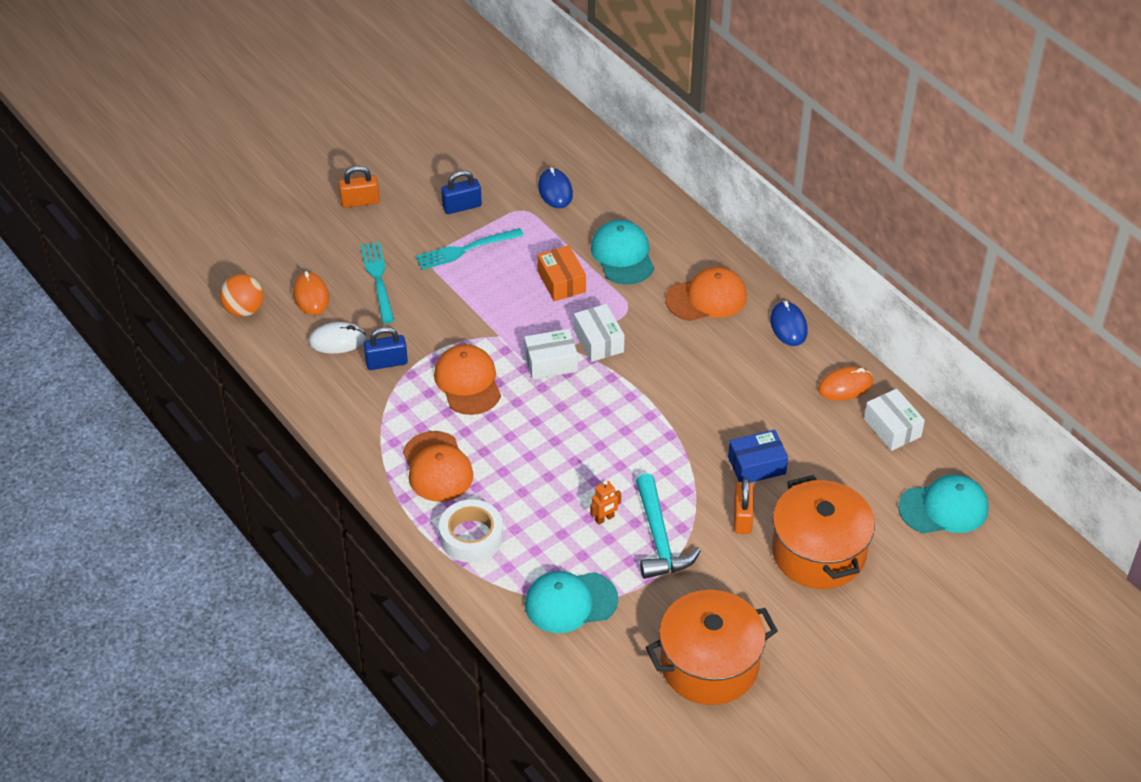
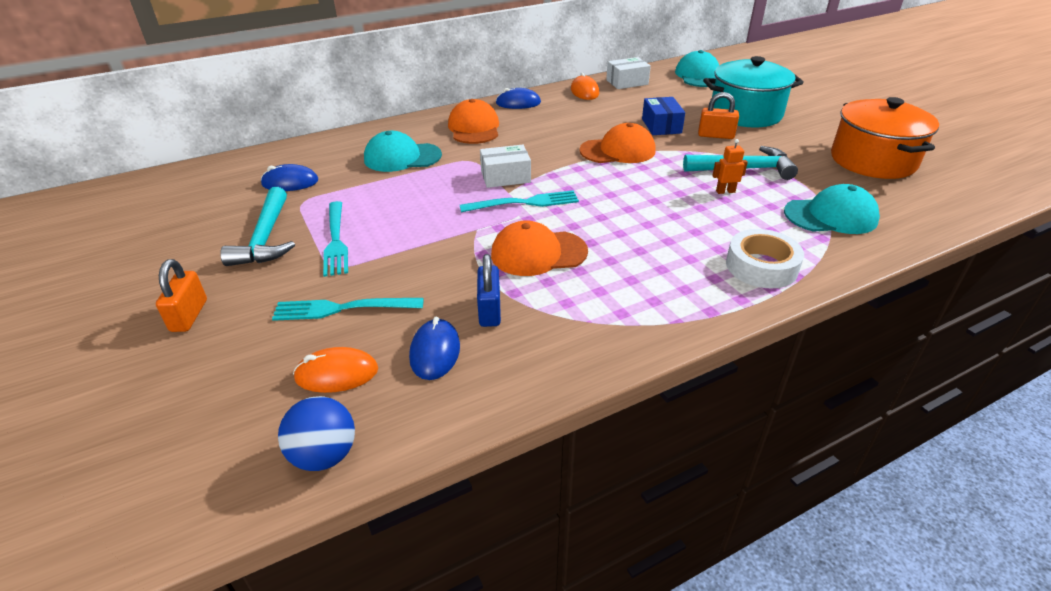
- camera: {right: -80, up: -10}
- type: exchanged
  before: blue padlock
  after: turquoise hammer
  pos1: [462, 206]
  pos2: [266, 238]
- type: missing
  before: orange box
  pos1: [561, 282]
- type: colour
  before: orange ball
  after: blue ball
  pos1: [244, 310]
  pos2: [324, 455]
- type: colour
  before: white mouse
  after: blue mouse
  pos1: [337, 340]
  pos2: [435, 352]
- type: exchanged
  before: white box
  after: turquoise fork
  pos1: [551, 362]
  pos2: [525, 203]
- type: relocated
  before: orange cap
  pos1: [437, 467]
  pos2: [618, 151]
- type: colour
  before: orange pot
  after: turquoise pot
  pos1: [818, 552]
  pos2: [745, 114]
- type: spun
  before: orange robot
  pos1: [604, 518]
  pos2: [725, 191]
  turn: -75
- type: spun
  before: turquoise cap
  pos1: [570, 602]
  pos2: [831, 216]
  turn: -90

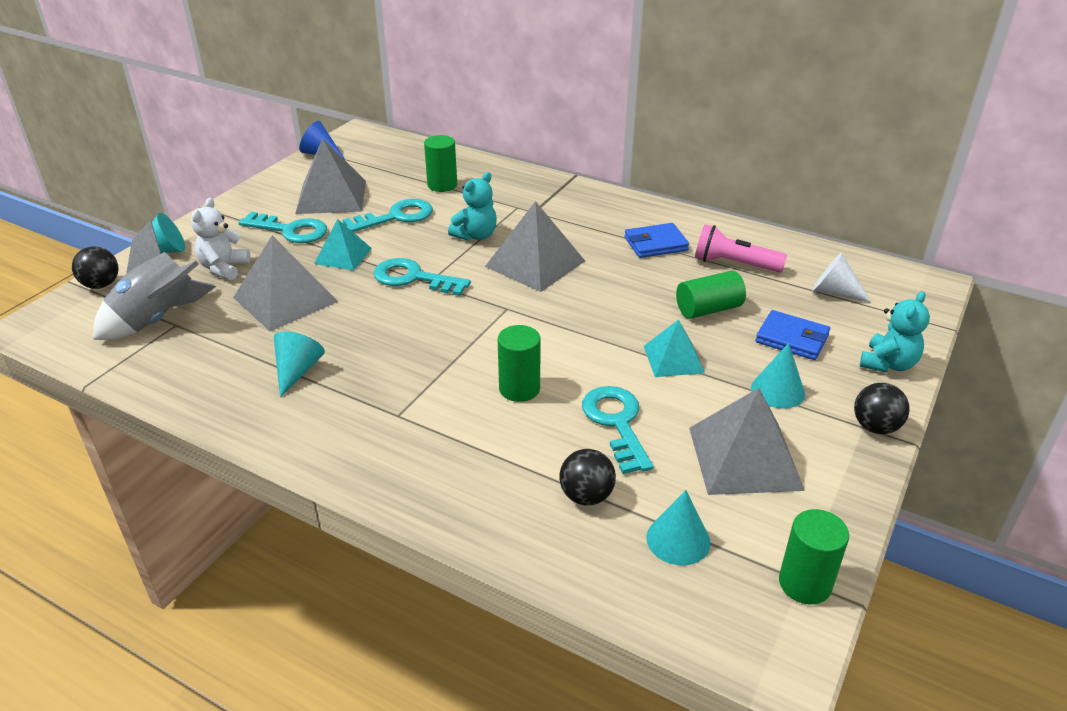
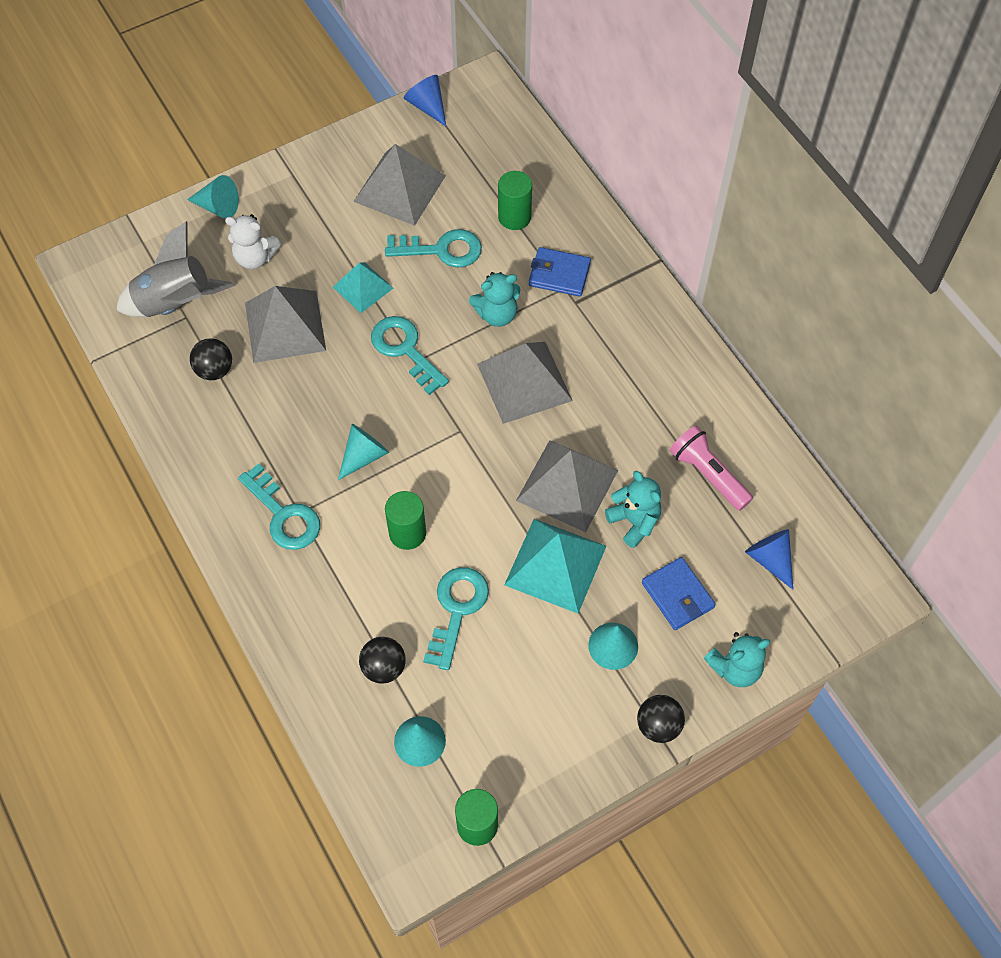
- camera: {right: 30, up: 25}
- type: spun
  before: white teddy bear
  pos1: [224, 268]
  pos2: [255, 257]
  turn: -120
- type: relocated
  before: turquoise key
  pos1: [290, 230]
  pos2: [284, 515]
- type: relocated
  before: blue wallet
  pos1: [655, 244]
  pos2: [559, 274]
- type: relocated
  before: black ball
  pos1: [101, 285]
  pos2: [214, 370]
- type: colour
  before: white cone
  after: blue cone
  pos1: [834, 292]
  pos2: [770, 559]
- type: exchanged
  before: green cylinder
  after: turquoise teddy bear
  pos1: [708, 309]
  pos2: [634, 521]
- type: size
  before: turquoise pyramid
  pos1: [673, 359]
  pos2: [555, 565]
  scale: 1.65
- type: relocated
  before: turquoise cone
  pos1: [297, 371]
  pos2: [364, 456]
- type: relocated
  before: grey pyramid
  pos1: [744, 458]
  pos2: [567, 485]

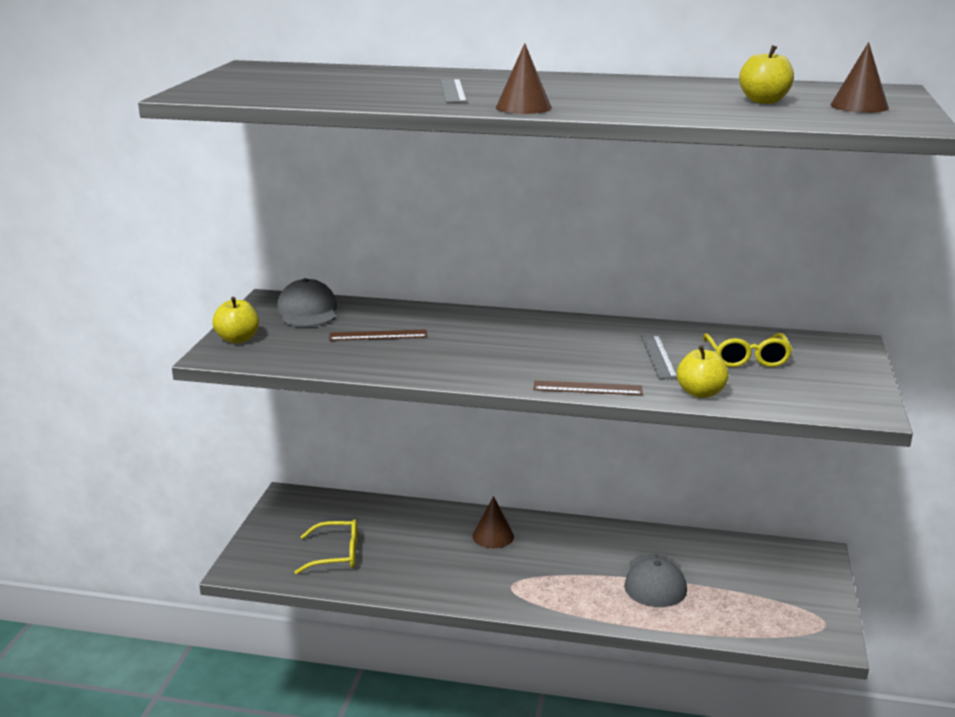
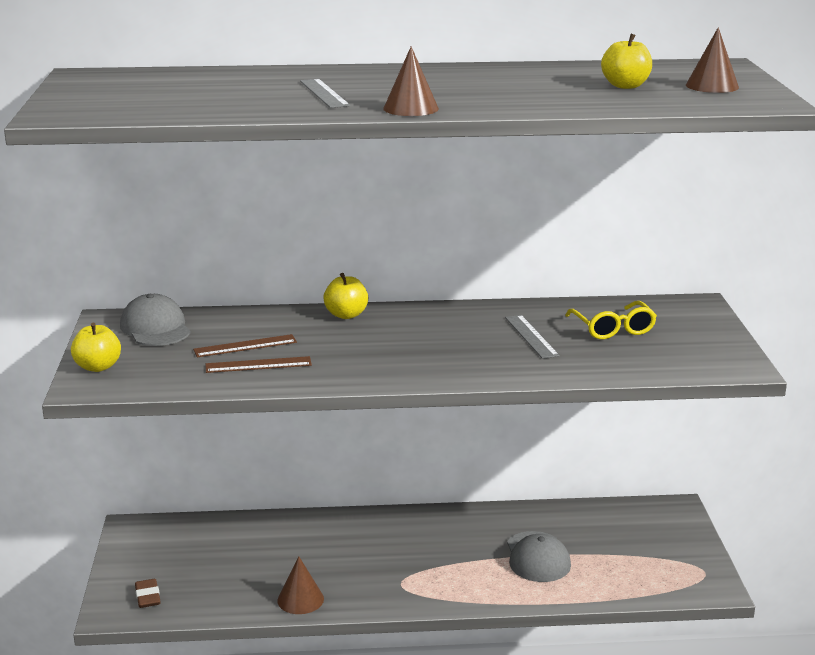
- camera: {right: -15, up: 0}
- type: relocated
  before: yellow apple
  pos1: [700, 393]
  pos2: [346, 315]
- type: relocated
  before: brown ruler
  pos1: [587, 388]
  pos2: [258, 365]
- type: relocated
  before: brown cone
  pos1: [493, 536]
  pos2: [300, 599]
- type: missing
  before: yellow glasses
  pos1: [336, 555]
- type: appeared
  after: brown eraser
  pos2: [147, 597]

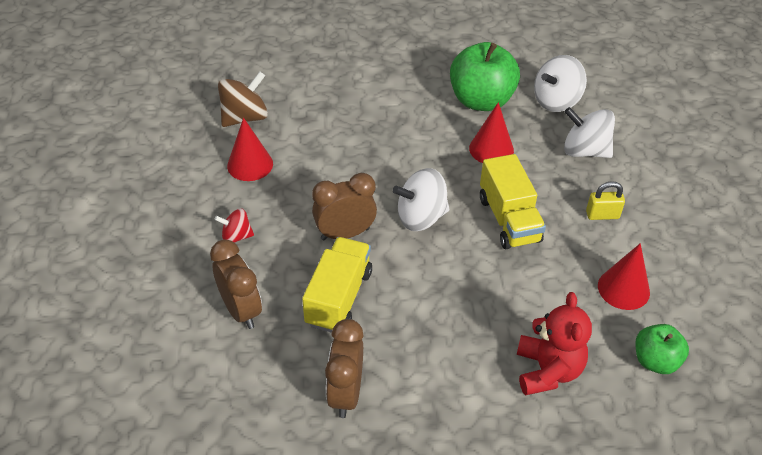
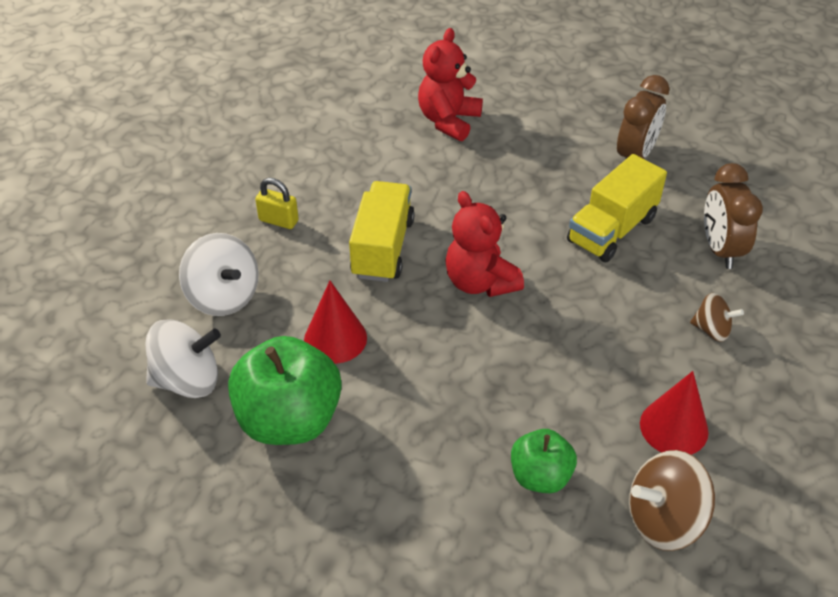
- camera: {right: -155, up: 0}
- type: exchanged
  before: white spinning top
  after: red teddy bear
  pos1: [421, 217]
  pos2: [480, 282]
- type: missing
  before: brown clock
  pos1: [345, 234]
- type: colour
  before: red spinning top
  after: brown spinning top
  pos1: [236, 236]
  pos2: [711, 330]
- type: missing
  before: red cone
  pos1: [623, 289]
- type: relocated
  before: green apple
  pos1: [655, 361]
  pos2: [540, 476]

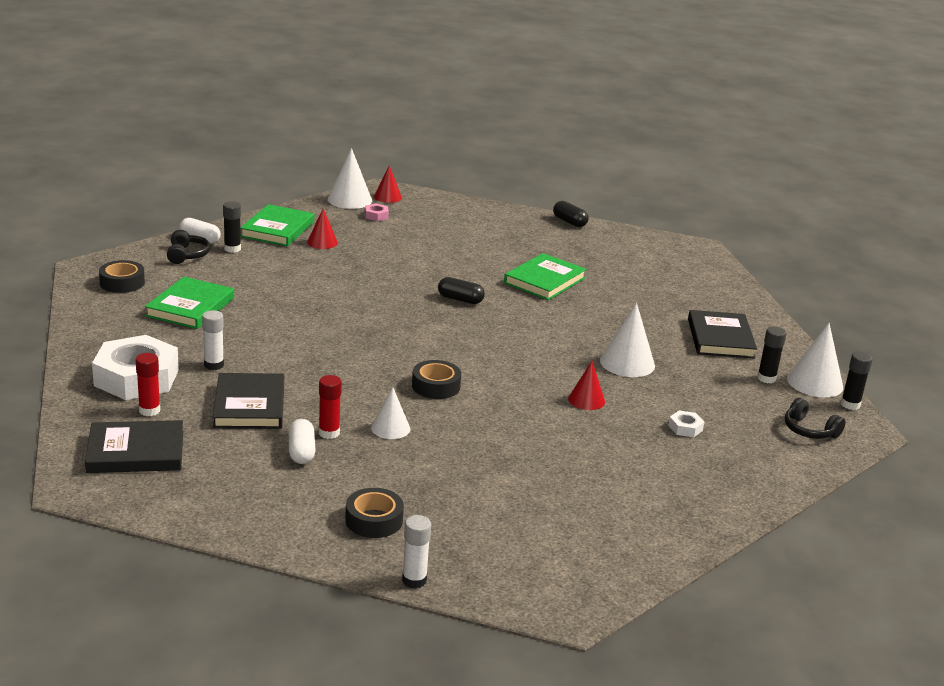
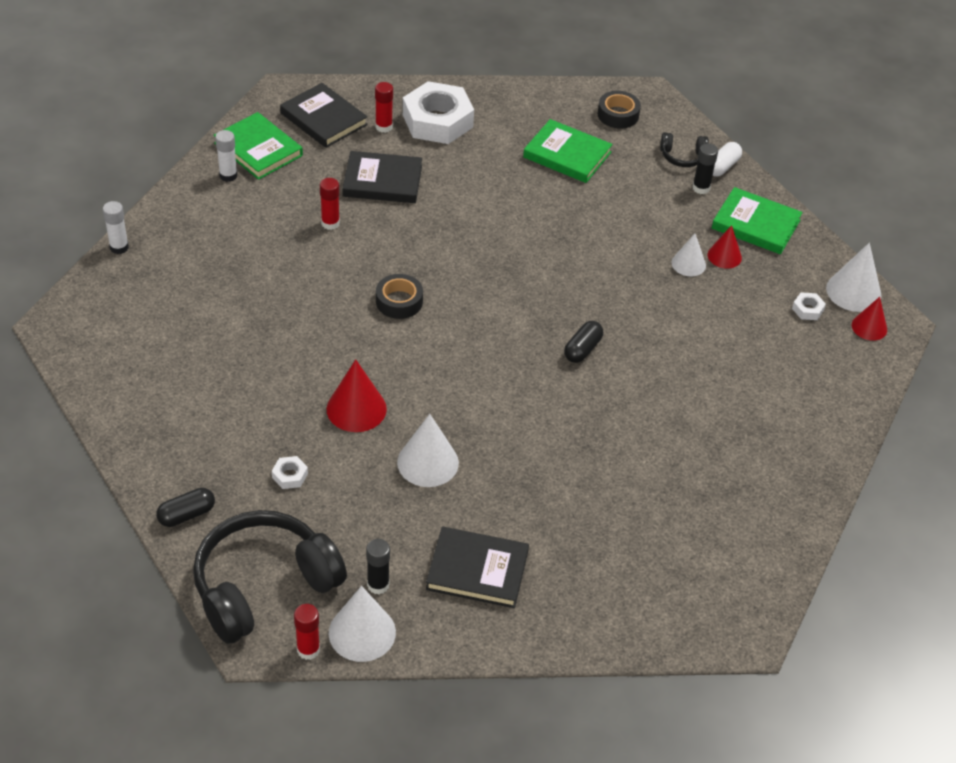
- camera: {right: 100, up: 20}
- type: relocated
  before: black capsule
  pos1: [569, 222]
  pos2: [186, 515]
- type: colour
  before: pink nut
  after: white nut
  pos1: [376, 215]
  pos2: [807, 309]
- type: relocated
  before: green book
  pos1: [544, 280]
  pos2: [258, 149]
- type: relocated
  before: white glue stick
  pos1: [214, 365]
  pos2: [228, 175]
- type: colour
  before: black glue stick
  after: red glue stick
  pos1: [850, 404]
  pos2: [308, 650]
- type: size
  before: red cone
  pos1: [586, 400]
  pos2: [356, 409]
  scale: 1.57
- type: relocated
  before: white cone
  pos1: [390, 428]
  pos2: [688, 264]
- type: size
  before: black headphones
  pos1: [809, 430]
  pos2: [264, 586]
  scale: 2.28
- type: missing
  before: white capsule
  pos1: [301, 451]
- type: spun
  before: black book
  pos1: [136, 452]
  pos2: [323, 119]
  turn: -45
- type: missing
  before: black tape
  pos1: [374, 520]

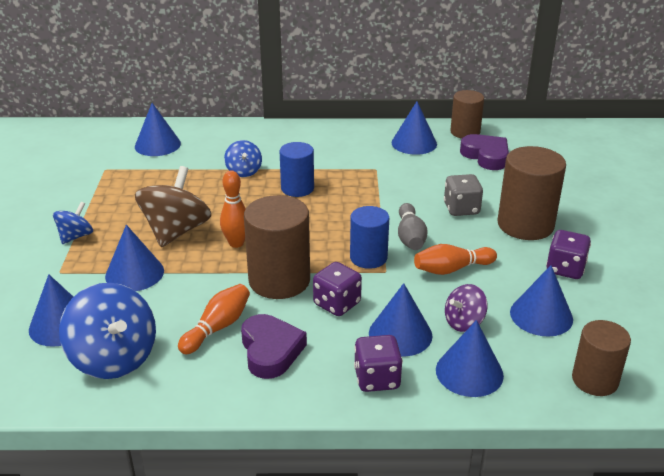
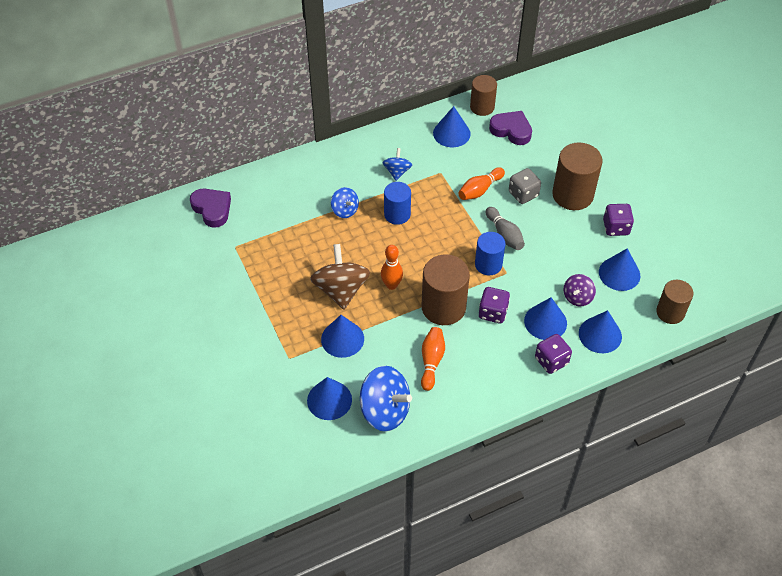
- camera: {right: -25, up: 20}
- type: missing
  before: blue cone
  pos1: [157, 145]
- type: relocated
  before: blue spinning top
  pos1: [76, 236]
  pos2: [397, 172]
- type: relocated
  before: orange bowling pin
  pos1: [451, 269]
  pos2: [480, 190]
- type: relocated
  before: purple heart
  pos1: [270, 351]
  pos2: [212, 209]

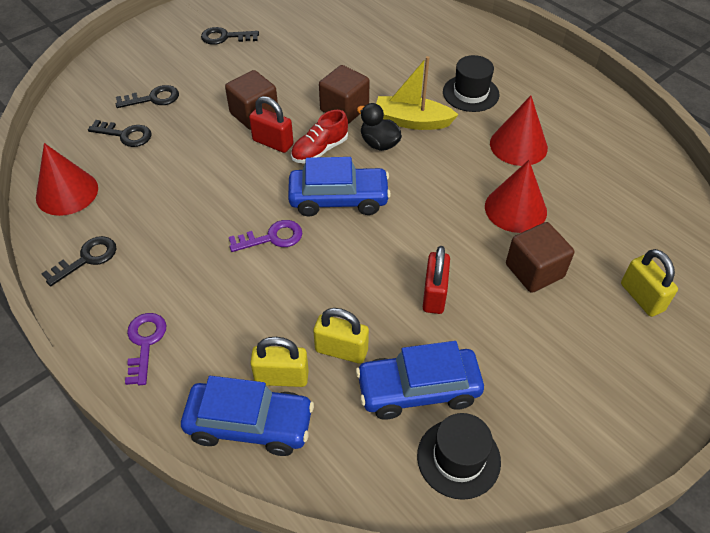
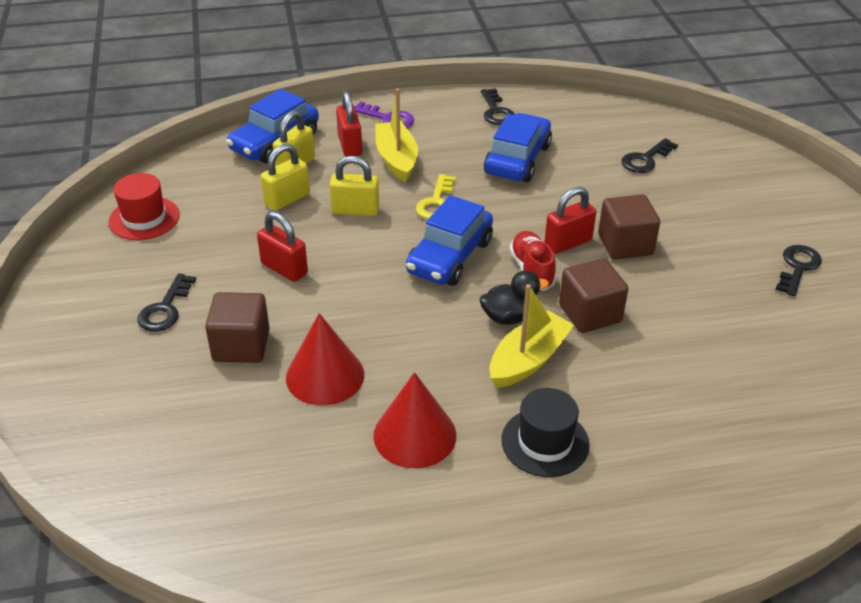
- camera: {right: 120, up: -10}
- type: relocated
  before: black key
  pos1: [153, 98]
  pos2: [165, 309]
- type: missing
  before: red cone
  pos1: [67, 192]
- type: colour
  before: purple key
  after: yellow key
  pos1: [272, 238]
  pos2: [436, 202]
- type: relocated
  before: yellow padlock
  pos1: [642, 297]
  pos2: [355, 210]
- type: relocated
  before: blue car
  pos1: [418, 390]
  pos2: [517, 159]
- type: colour
  before: black hat
  after: red hat
  pos1: [458, 458]
  pos2: [144, 218]
- type: appeared
  after: yellow boat
  pos2: [396, 159]
- type: appeared
  after: red padlock
  pos2: [350, 145]

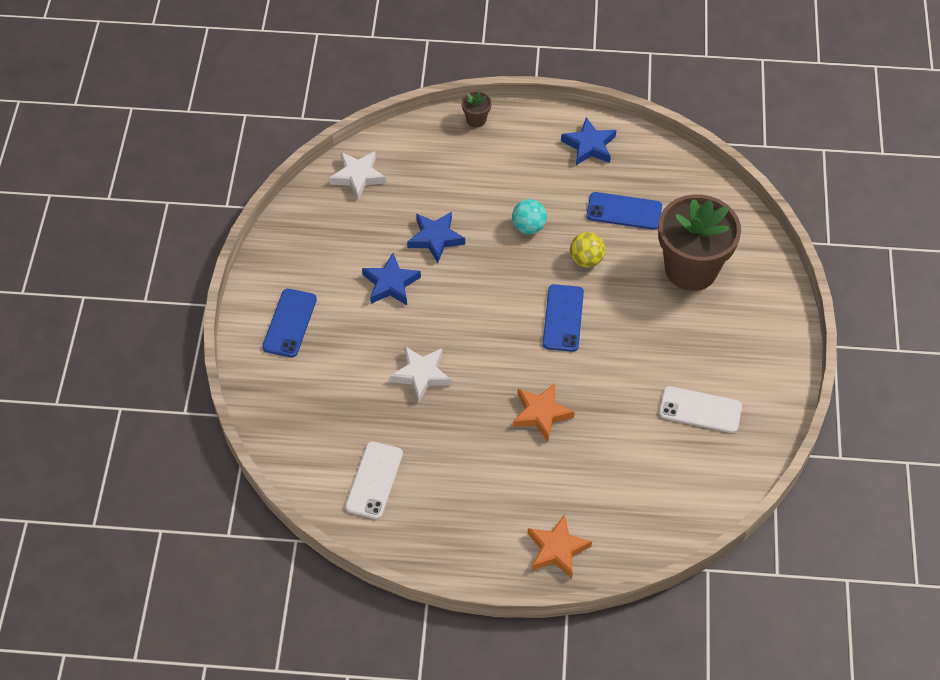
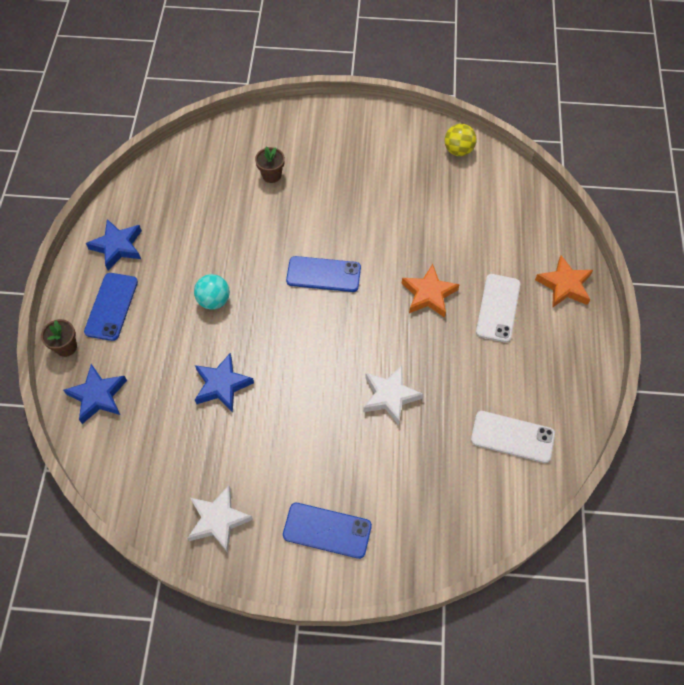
- camera: {right: -90, up: 5}
- type: relocated
  before: white star
  pos1: [358, 176]
  pos2: [218, 520]
- type: relocated
  before: blue phone
  pos1: [624, 211]
  pos2: [111, 306]
- type: size
  before: brown flower pot
  pos1: [691, 269]
  pos2: [271, 175]
  scale: 0.4
- type: relocated
  before: yellow ball
  pos1: [586, 260]
  pos2: [458, 150]
- type: relocated
  before: blue star
  pos1: [391, 283]
  pos2: [98, 396]
- type: relocated
  before: white phone
  pos1: [700, 410]
  pos2: [498, 308]

